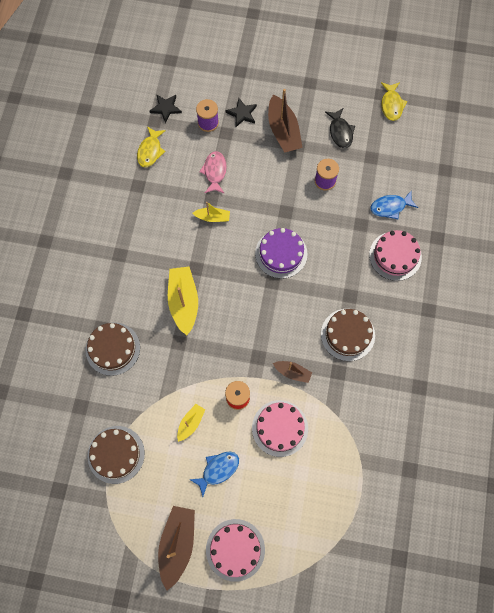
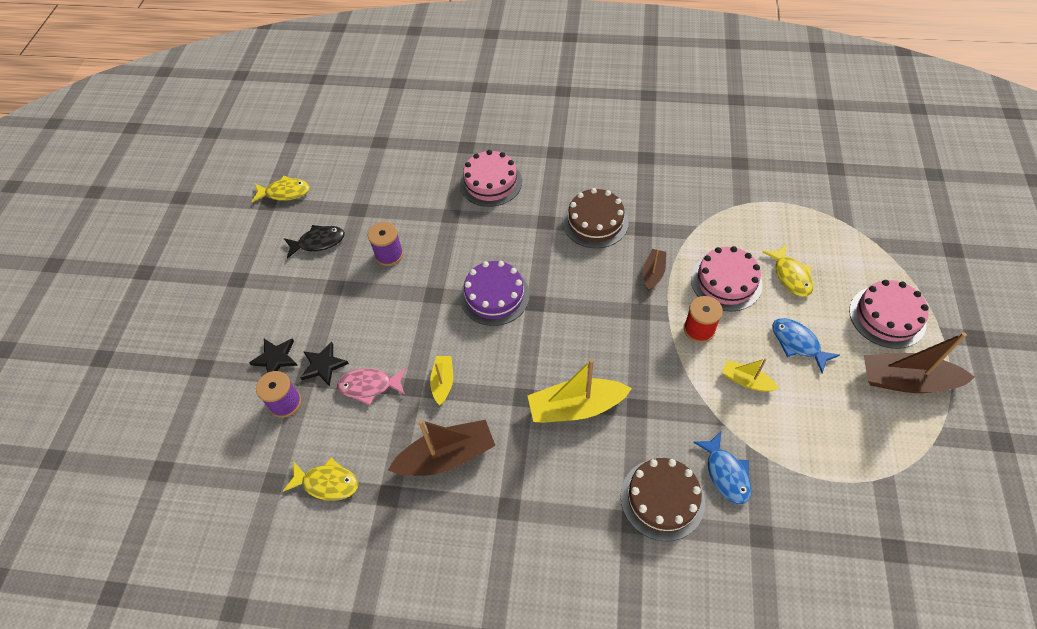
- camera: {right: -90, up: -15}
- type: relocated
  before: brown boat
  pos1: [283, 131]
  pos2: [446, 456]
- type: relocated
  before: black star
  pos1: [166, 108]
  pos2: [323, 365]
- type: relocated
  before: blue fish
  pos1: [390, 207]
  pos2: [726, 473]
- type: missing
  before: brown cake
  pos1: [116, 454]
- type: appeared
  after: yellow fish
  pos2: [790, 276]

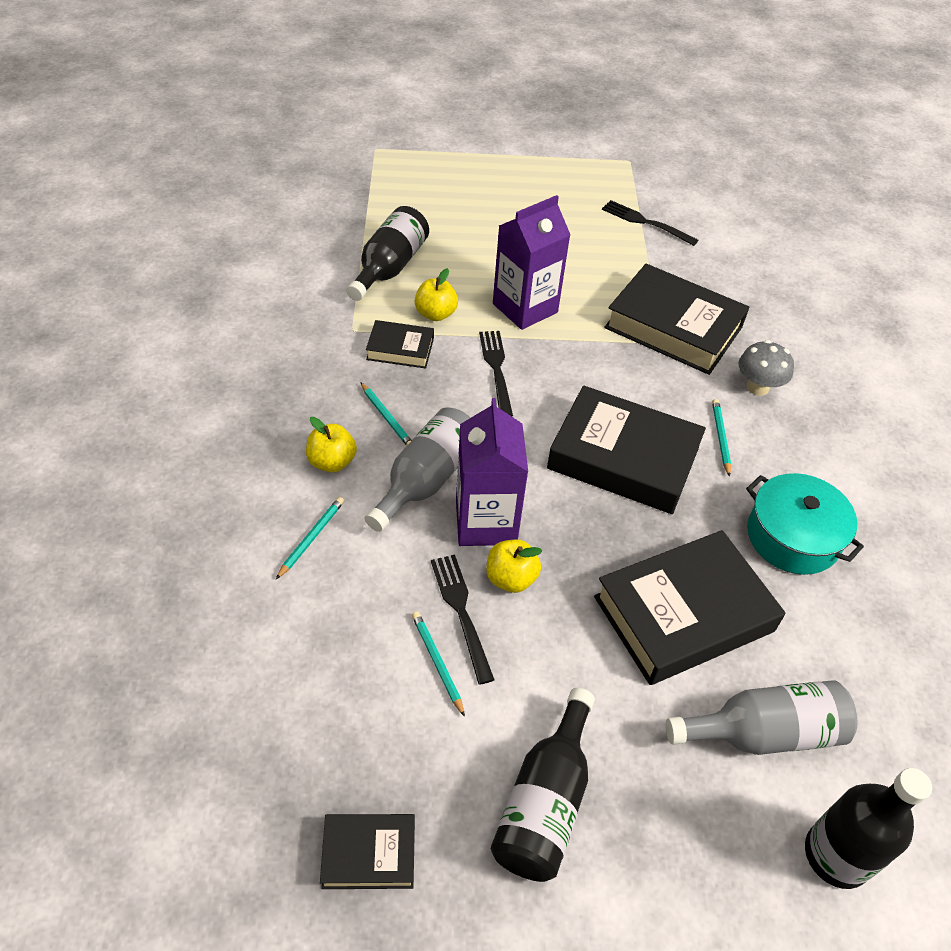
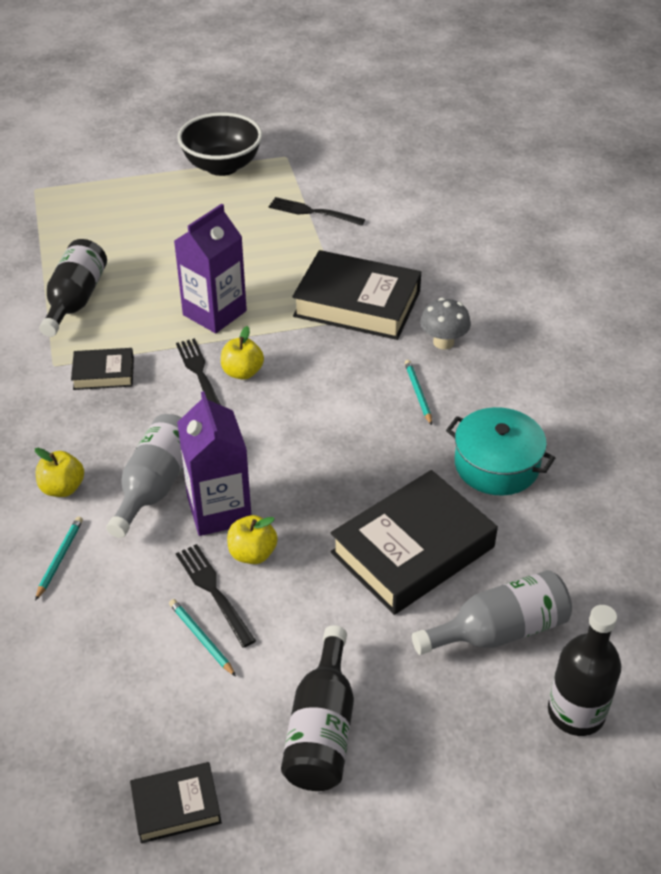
- camera: {right: -10, up: -5}
- type: relocated
  before: yellow apple
  pos1: [435, 314]
  pos2: [242, 372]
- type: missing
  before: turquoise pencil
  pos1: [386, 417]
- type: missing
  before: black book
  pos1: [623, 458]
- type: appeared
  after: black bowl
  pos2: [222, 166]

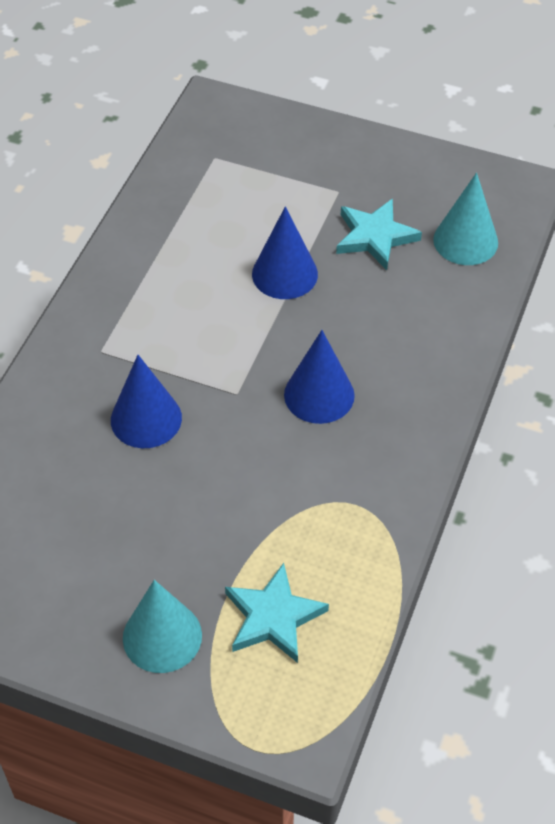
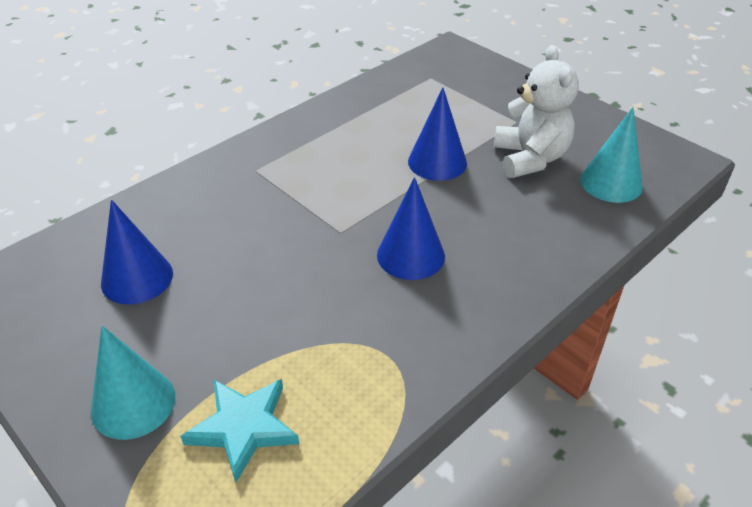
- camera: {right: 25, up: -10}
- type: exchanged
  before: turquoise star
  after: white teddy bear
  pos1: [375, 237]
  pos2: [530, 158]
- type: relocated
  before: blue cone
  pos1: [146, 419]
  pos2: [137, 278]

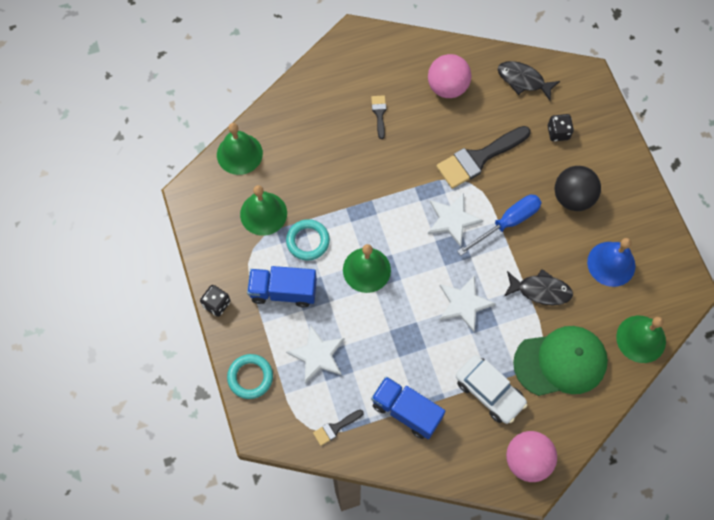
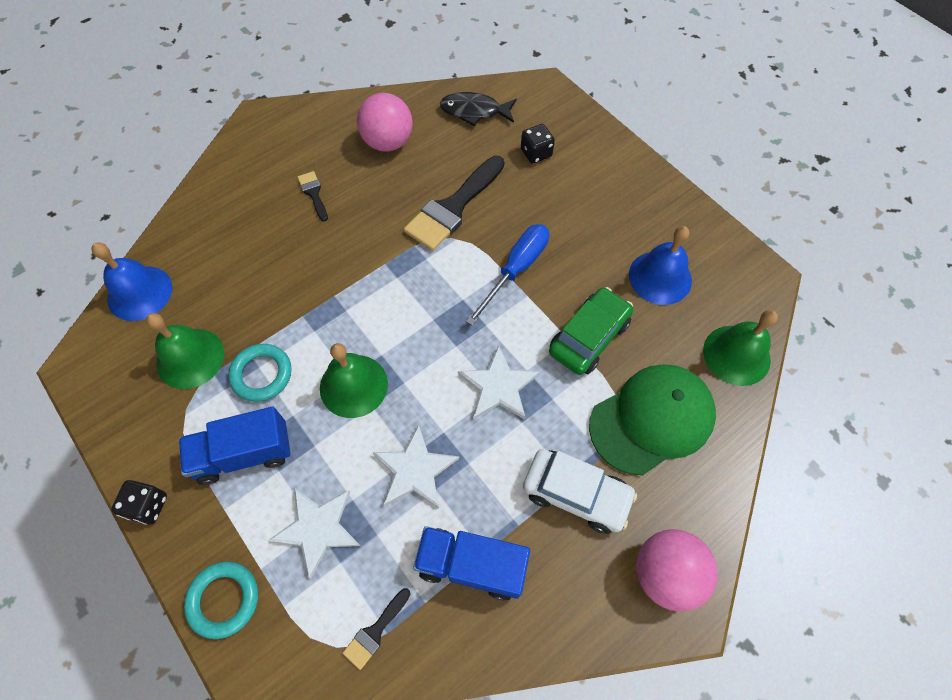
- camera: {right: -20, up: -5}
- type: colour
  before: green bell
  after: blue bell
  pos1: [239, 154]
  pos2: [140, 293]
- type: missing
  before: black ball
  pos1: [572, 197]
- type: relocated
  before: white star
  pos1: [452, 219]
  pos2: [414, 470]
- type: exchanged
  before: black fish
  after: green car
  pos1: [540, 290]
  pos2: [589, 337]

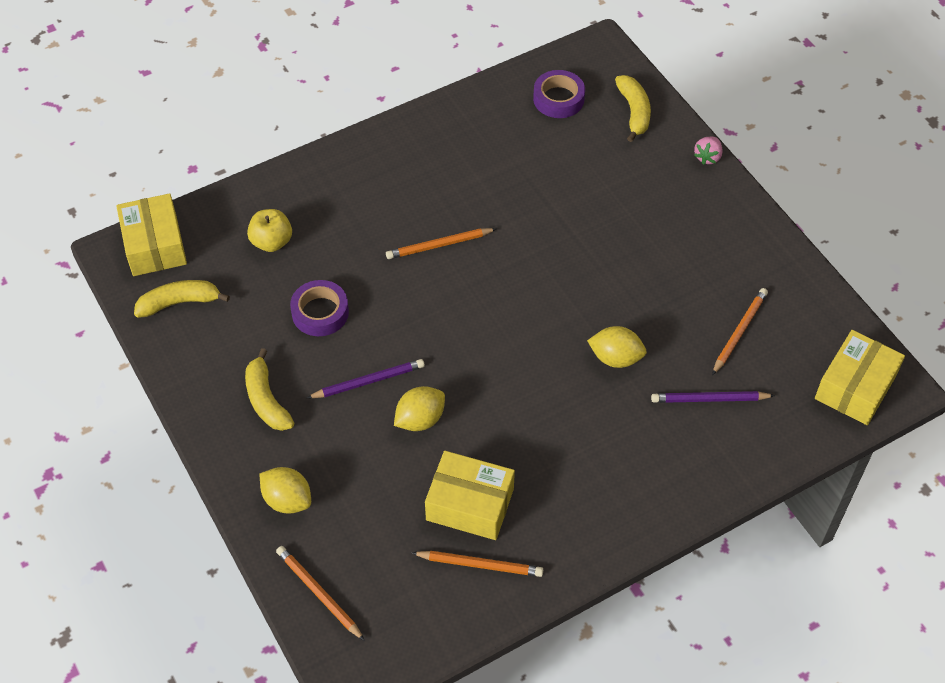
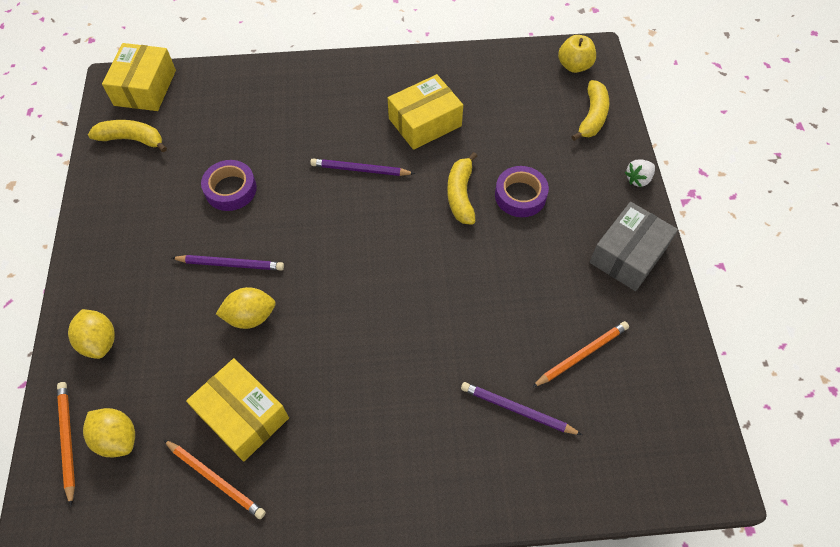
- camera: {right: 25, up: 5}
- type: relocated
  before: purple tape
  pos1: [558, 99]
  pos2: [520, 195]
- type: colour
  before: pink strawberry
  after: white strawberry
  pos1: [707, 157]
  pos2: [638, 179]
- type: relocated
  before: yellow apple
  pos1: [271, 242]
  pos2: [574, 66]
- type: colour
  before: orange pencil
  after: purple pencil
  pos1: [439, 245]
  pos2: [360, 170]
- type: relocated
  before: yellow lemon
  pos1: [615, 358]
  pos2: [117, 438]
- type: relocated
  before: yellow box
  pos1: [855, 387]
  pos2: [425, 122]
- type: relocated
  before: yellow banana
  pos1: [266, 400]
  pos2: [461, 195]
- type: appeared
  after: grey box
  pos2: [628, 255]

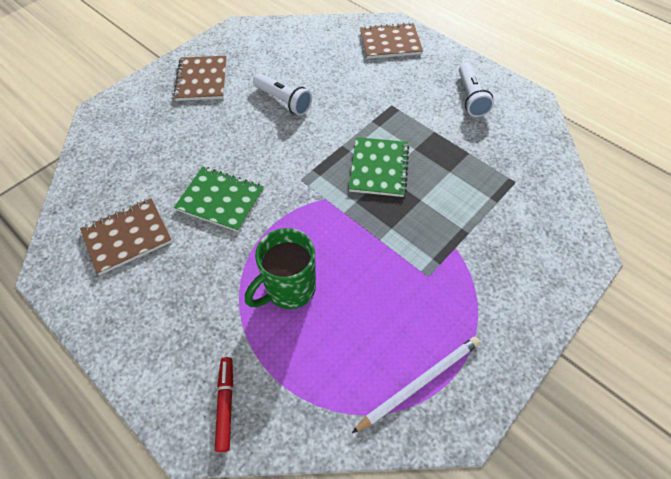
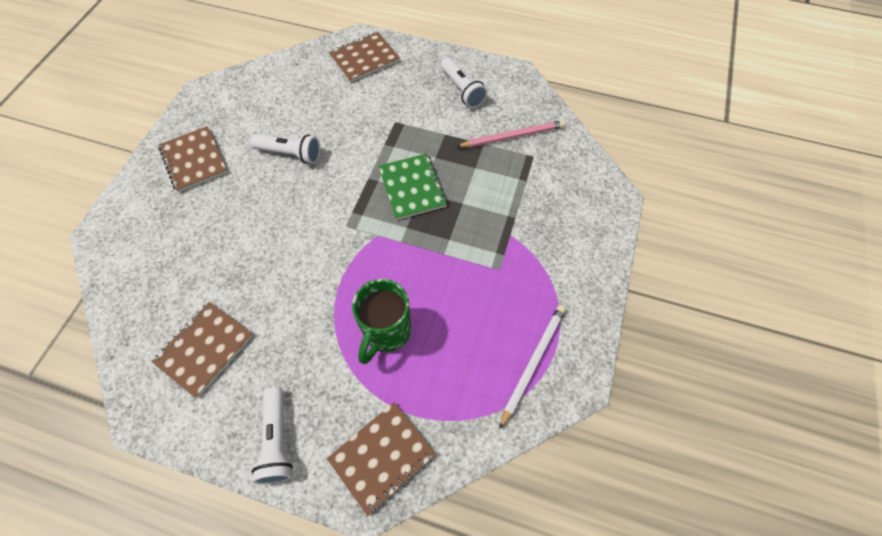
- camera: {right: -25, up: 5}
- type: missing
  before: green notebook
  pos1: [220, 200]
- type: exchanged
  before: red marker
  after: brown notebook
  pos1: [226, 404]
  pos2: [382, 457]
- type: appeared
  after: pink pencil
  pos2: [513, 136]
- type: appeared
  after: white flashlight
  pos2: [277, 440]

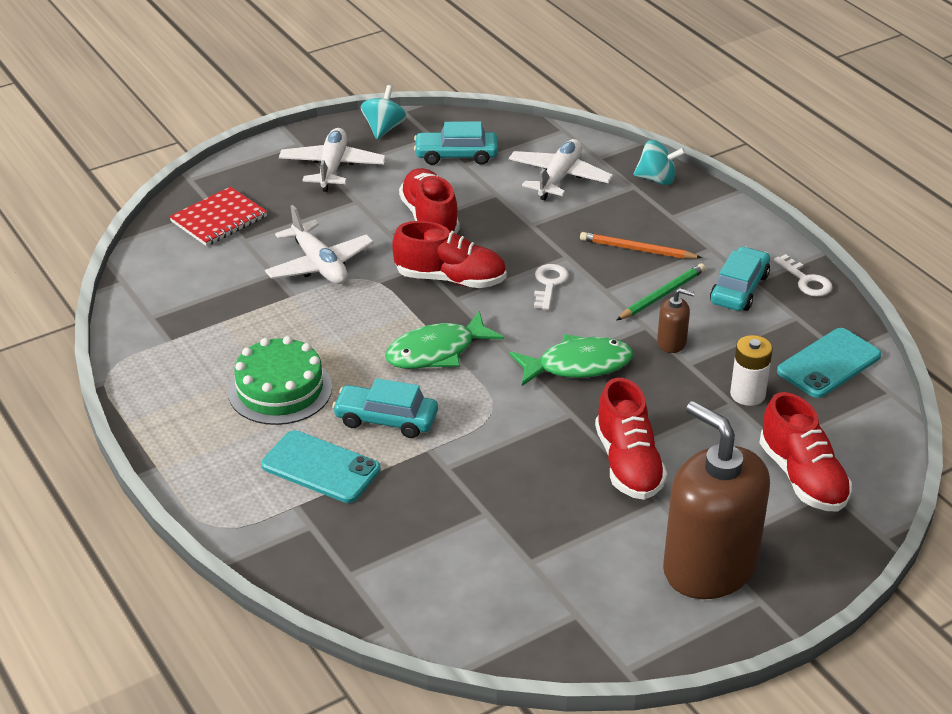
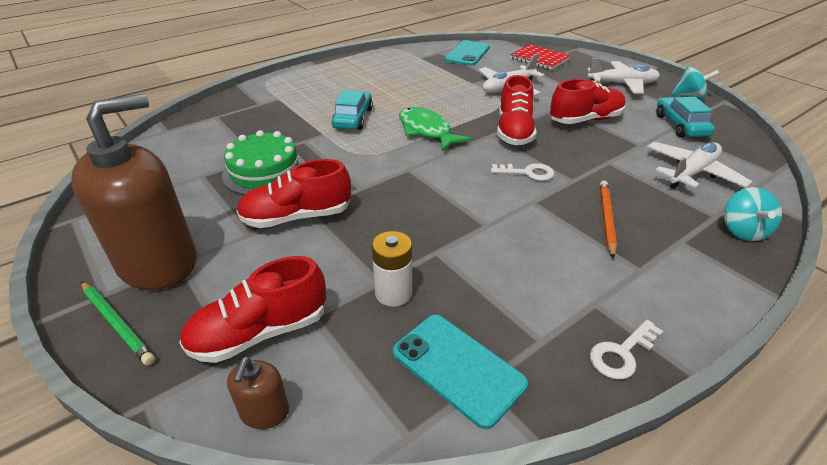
- camera: {right: 85, up: 0}
- type: spun
  before: white plane
  pos1: [559, 177]
  pos2: [692, 173]
  turn: -60
- type: missing
  before: turquoise car
  pos1: [739, 289]
- type: relocated
  before: green pencil
  pos1: [662, 295]
  pos2: [116, 324]
- type: relocated
  before: brown soap dispenser
  pos1: [671, 342]
  pos2: [264, 412]
- type: missing
  before: green fish
  pos1: [578, 365]
- type: relocated
  before: green cake
  pos1: [280, 390]
  pos2: [264, 172]
- type: relocated
  before: turquoise phone
  pos1: [321, 467]
  pos2: [467, 54]

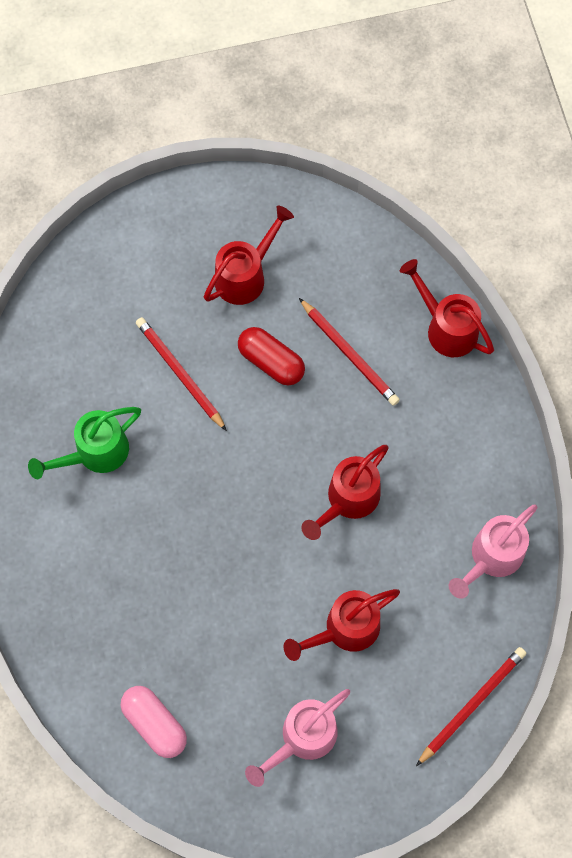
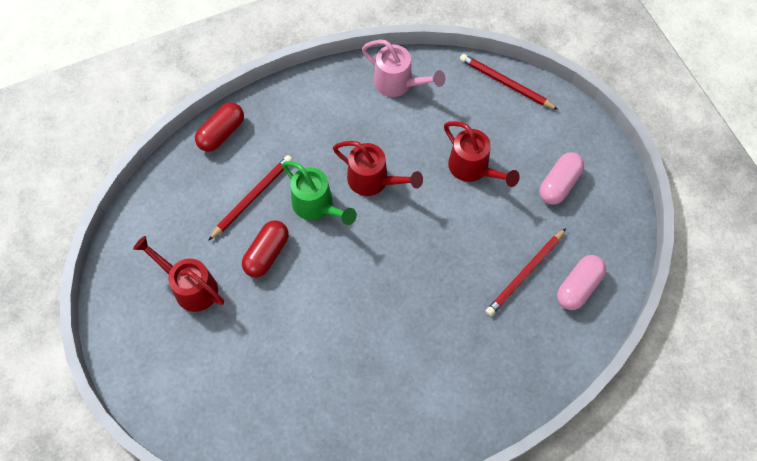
- camera: {right: -100, up: -5}
- type: exchanged
  before: red watering can
  after: red capsule
  pos1: [446, 327]
  pos2: [221, 133]
- type: relocated
  before: red pencil
  pos1: [180, 374]
  pos2: [525, 273]
- type: relocated
  before: green watering can
  pos1: [95, 453]
  pos2: [317, 206]
- type: exchanged
  before: pink watering can
  after: pink capsule
  pos1: [302, 738]
  pos2: [559, 184]

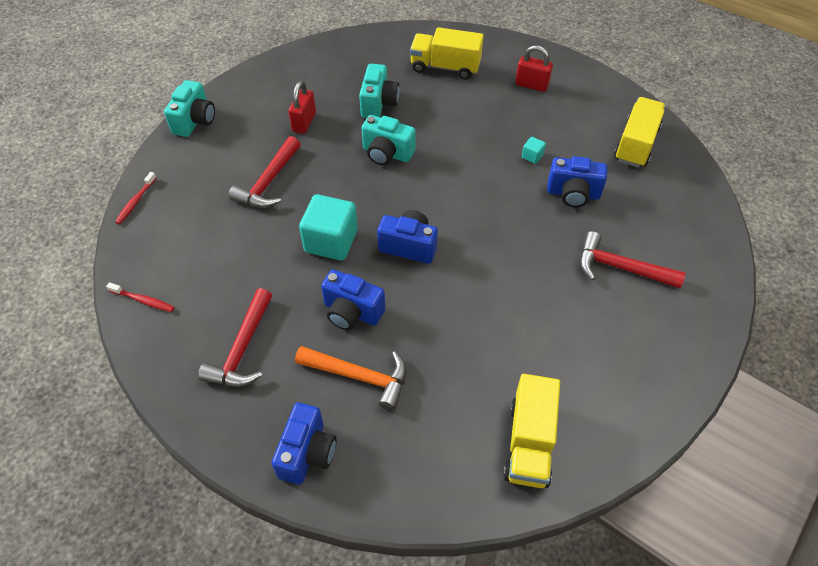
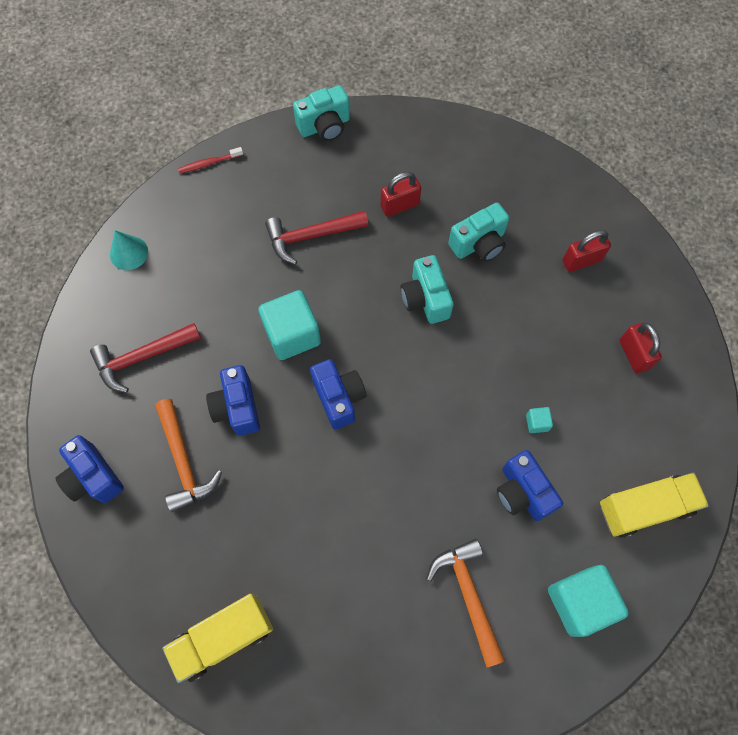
- camera: {right: 50, up: 15}
- type: exchanged
  before: yellow truck
  after: red padlock
  pos1: [445, 67]
  pos2: [581, 261]
- type: colour
  before: red hammer
  after: orange hammer
  pos1: [620, 268]
  pos2: [468, 595]
- type: exchanged
  before: red toothbrush
  after: turquoise cone
  pos1: [143, 300]
  pos2: [129, 253]
- type: spun
  before: blue camera
  pos1: [307, 453]
  pos2: [93, 477]
  turn: 75
- type: appeared
  after: turquoise cube
  pos2: [579, 602]

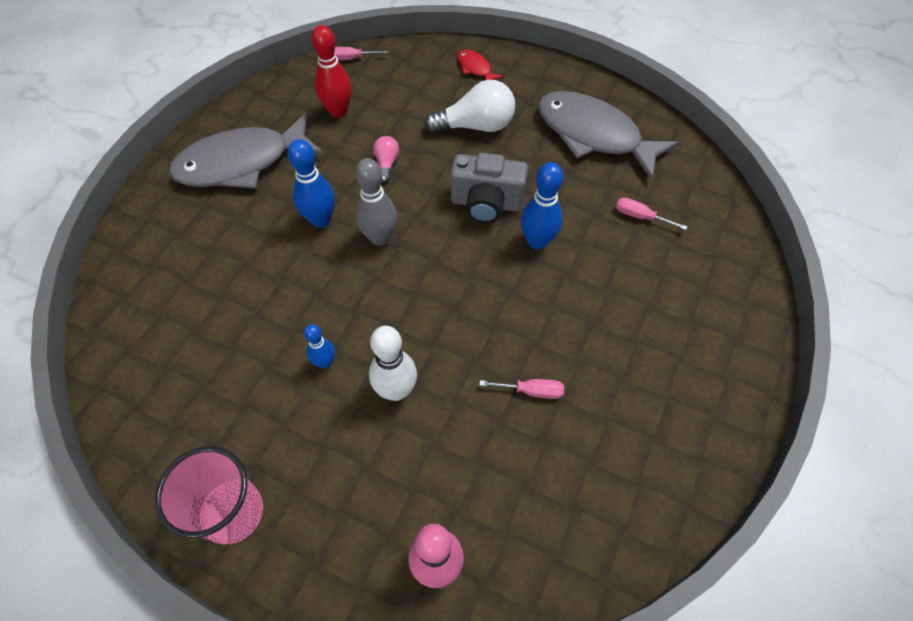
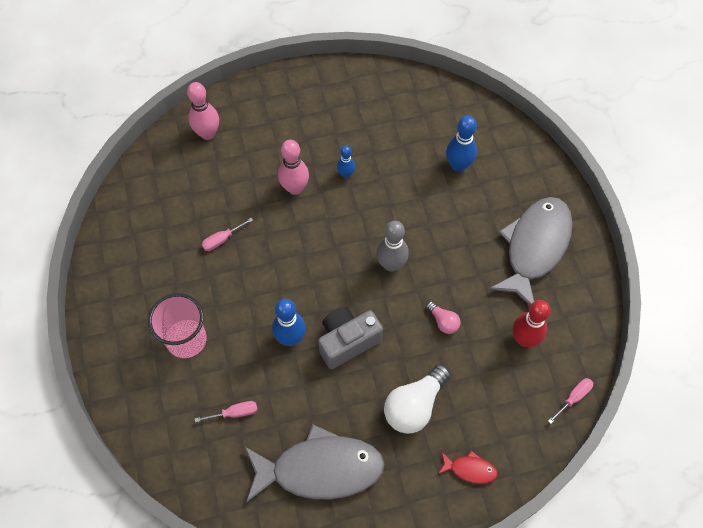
- camera: {right: 140, up: 5}
- type: relocated
  before: blue bowling pin
  pos1: [320, 220]
  pos2: [458, 165]
- type: colour
  before: white bowling pin
  after: pink bowling pin
  pos1: [396, 390]
  pos2: [295, 188]
- type: relocated
  before: pink cup
  pos1: [232, 512]
  pos2: [186, 339]

